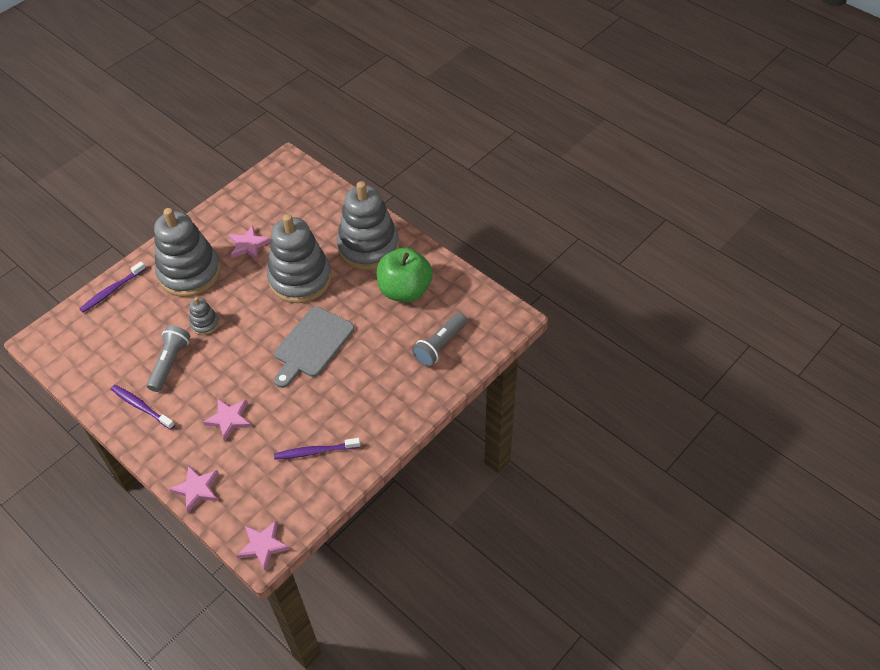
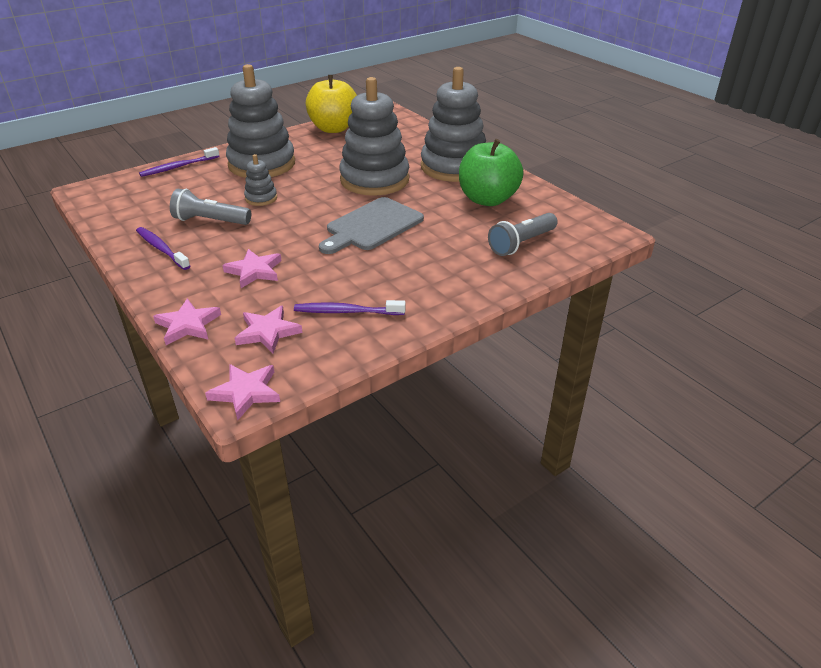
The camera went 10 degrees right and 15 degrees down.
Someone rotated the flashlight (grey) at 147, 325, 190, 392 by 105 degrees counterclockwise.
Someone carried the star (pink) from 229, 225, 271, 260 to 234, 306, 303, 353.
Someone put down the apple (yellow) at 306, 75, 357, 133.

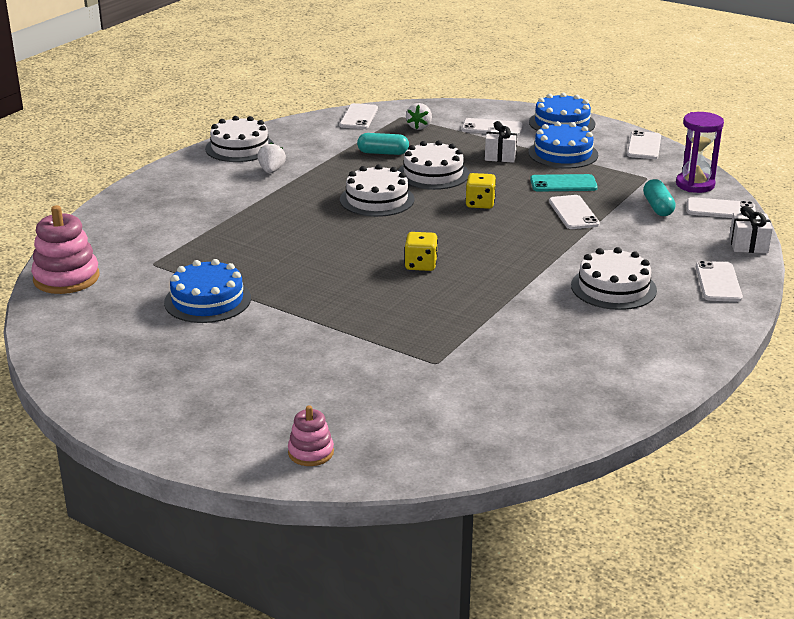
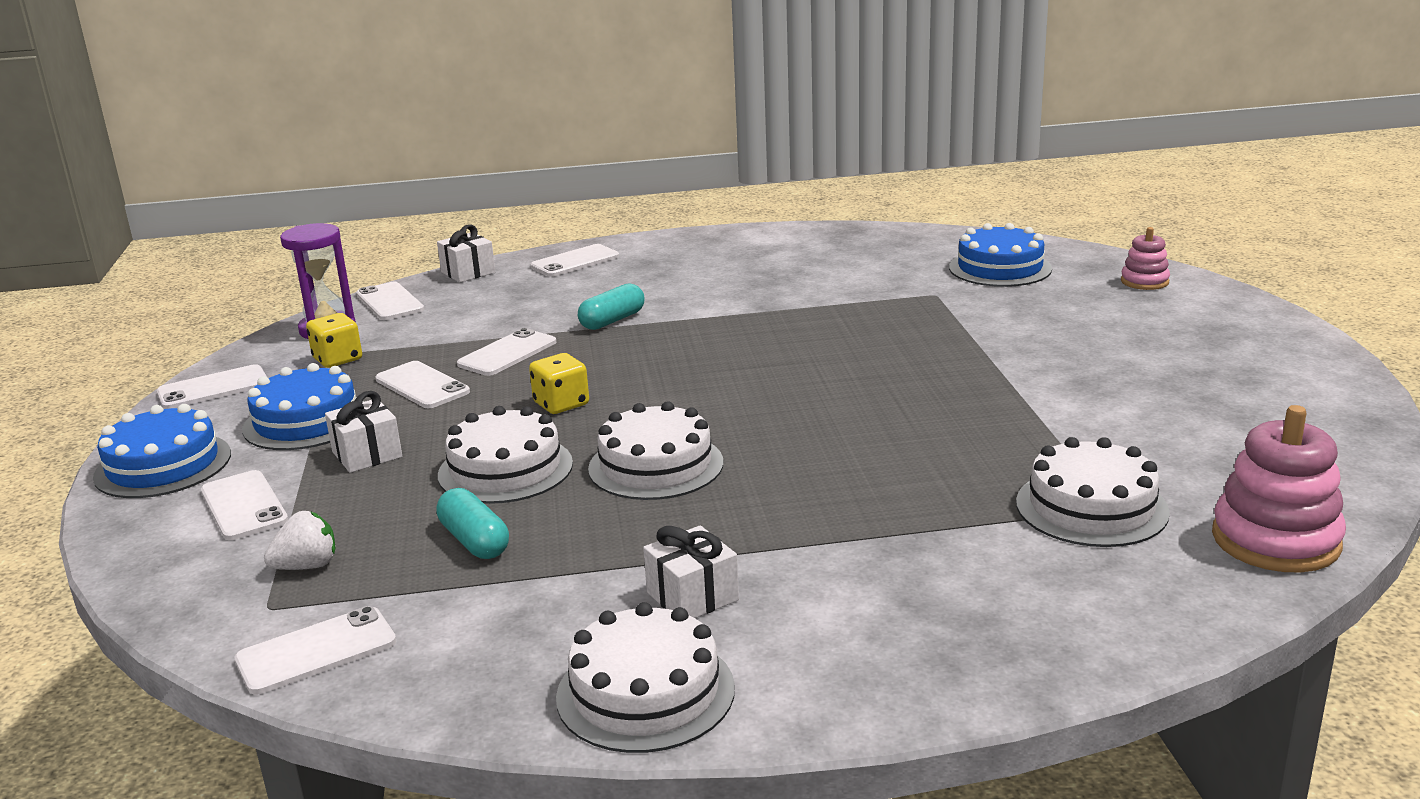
The camera went 130 degrees left and 5 degrees down.
Someone carried the dice (yellow) from 405, 232, 438, 271 to 306, 313, 362, 368.
Someone repainted the phone (turquoise) at 530, 174, 598, 192, which became the phone (white) at 375, 361, 470, 408.
Someone carried the capsule (turquoise) from 643, 179, 676, 216 to 578, 283, 644, 330.
Someone swapped the strawberry (white) at 257, 143, 286, 173 for the gift (white) at 643, 525, 739, 618.
Someone carried the cake (blue) from 164, 259, 251, 323 to 949, 223, 1052, 287.
Someone carried the cake (white) from 571, 247, 657, 310 to 1016, 437, 1170, 547.

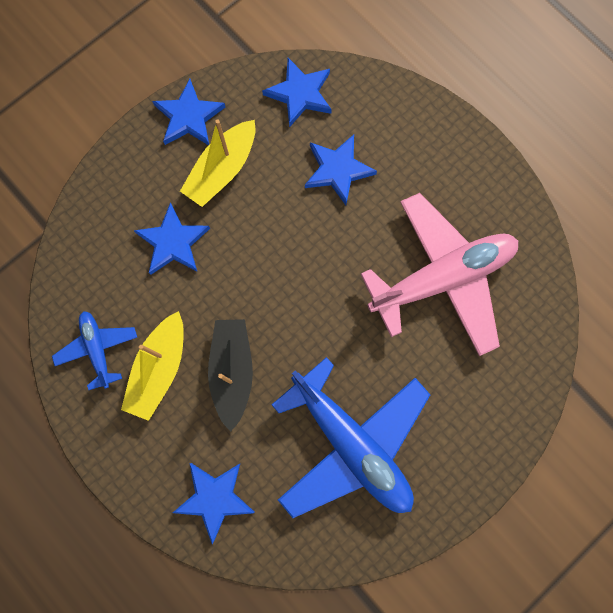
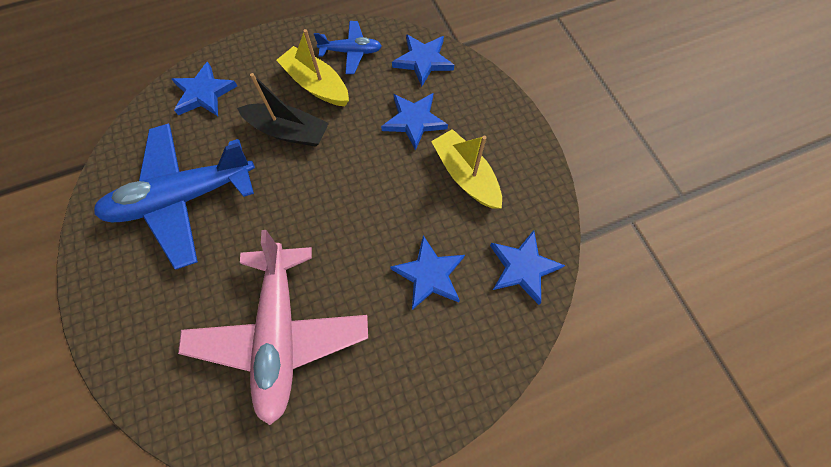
The camera went 110 degrees right and 10 degrees down.
Someone carried the star (blue) from 152, 79, 225, 145 to 392, 34, 454, 87.

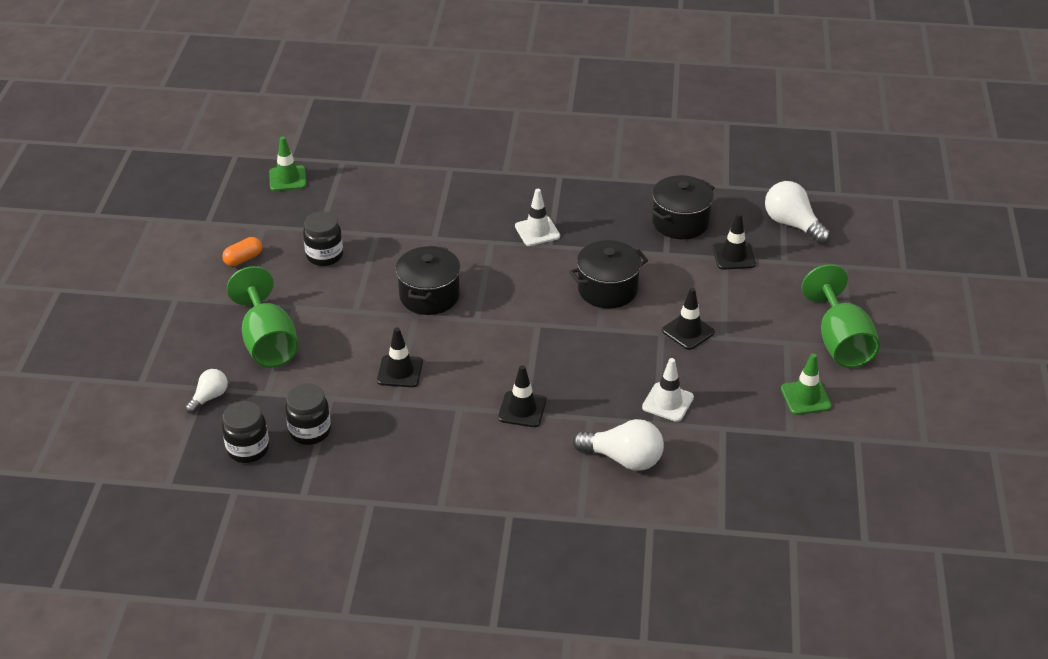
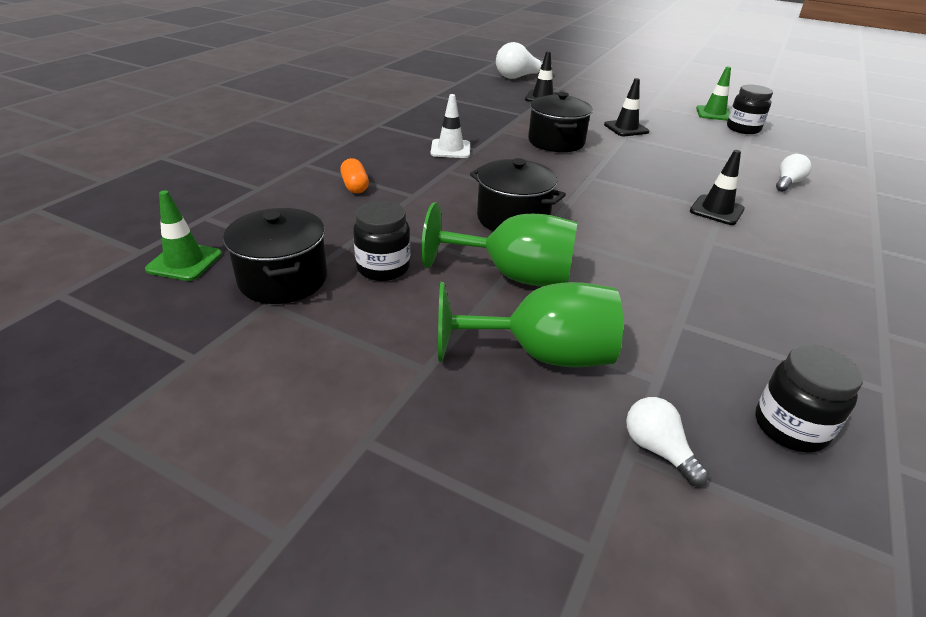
The camera went 70 degrees left and 5 degrees down.
Someone carried the pot (black) from 650, 175, 715, 239 to 223, 208, 327, 304.
Someone carried the capsule (orange) from 222, 237, 262, 266 to 340, 158, 369, 193.
Someone carried the goblet (green) from 802, 264, 880, 368 to 421, 202, 578, 286.
Someone carried the jar (black) from 285, 384, 331, 445 to 727, 85, 773, 134.
Someone scaled the light bulb (white) at 573, 419, 664, 471 by 0.59.
Someone took away the traffic cone (black) at 377, 327, 423, 387.
Someone took away the traffic cone (white) at 642, 358, 694, 422.

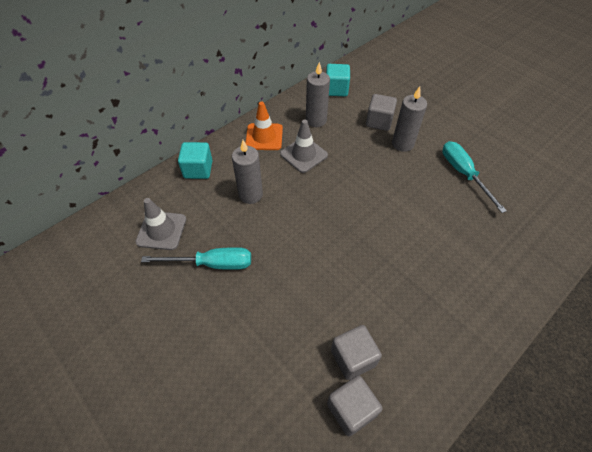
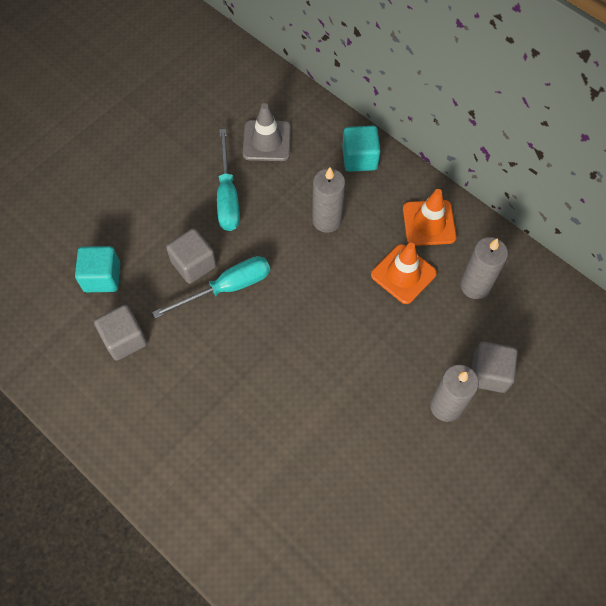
The camera went 85 degrees right and 10 degrees up.
Someone carried the cube (turquoise) from 326, 64, 350, 96 to 75, 246, 120, 292.
Someone carried the screwdriver (turquoise) from 442, 141, 507, 213 to 152, 256, 270, 318.
Someone carried the cube (grey) from 327, 376, 383, 436 to 166, 228, 217, 284.
Someone repainted the traffic cone (grey) at 280, 120, 328, 173, which became the traffic cone (orange) at 371, 243, 437, 304.

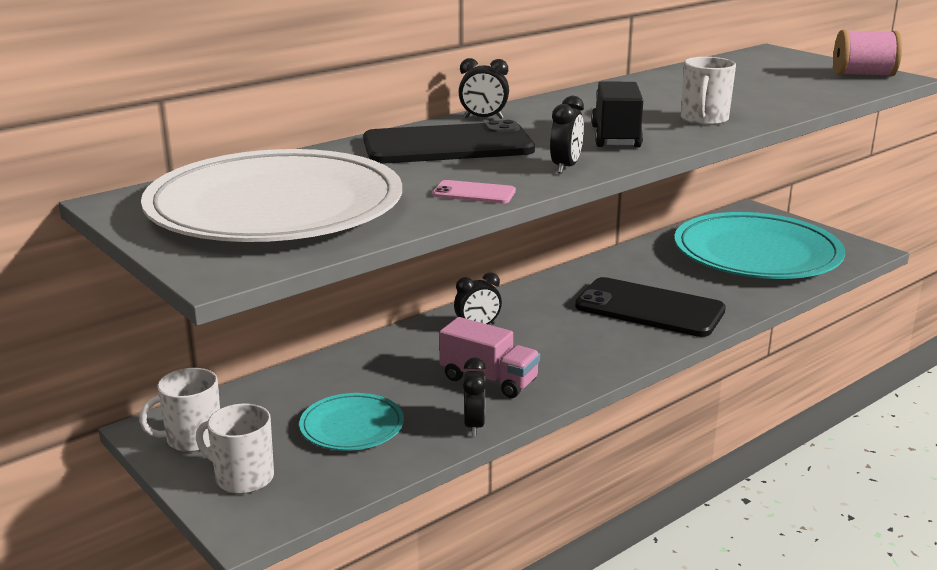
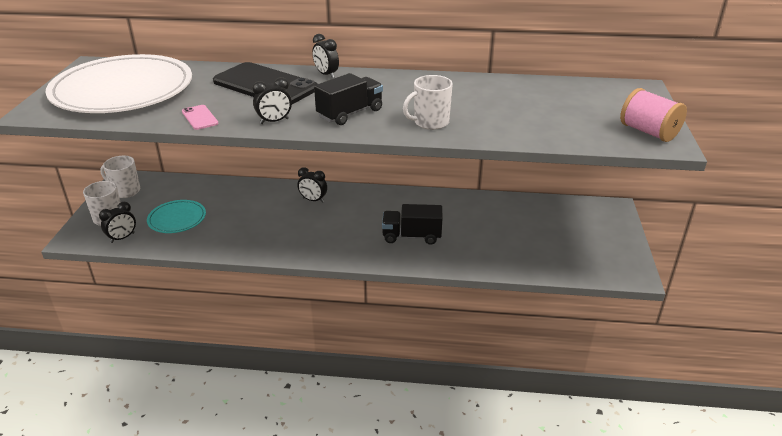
The camera went 45 degrees right and 10 degrees up.
Someone carried the clock (black) from 463, 358, 486, 436 to 99, 202, 136, 243.
Someone swapped the phone (black) at 575, 277, 726, 337 for the truck (black) at 382, 204, 442, 245.
Someone took away the truck (pink) at 439, 317, 540, 398.
Someone took away the plate (turquoise) at 674, 212, 845, 279.

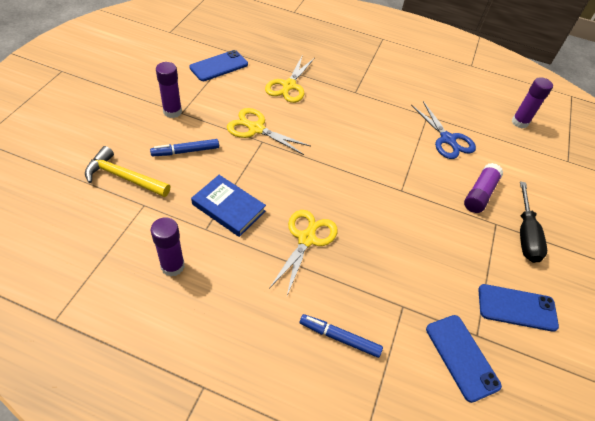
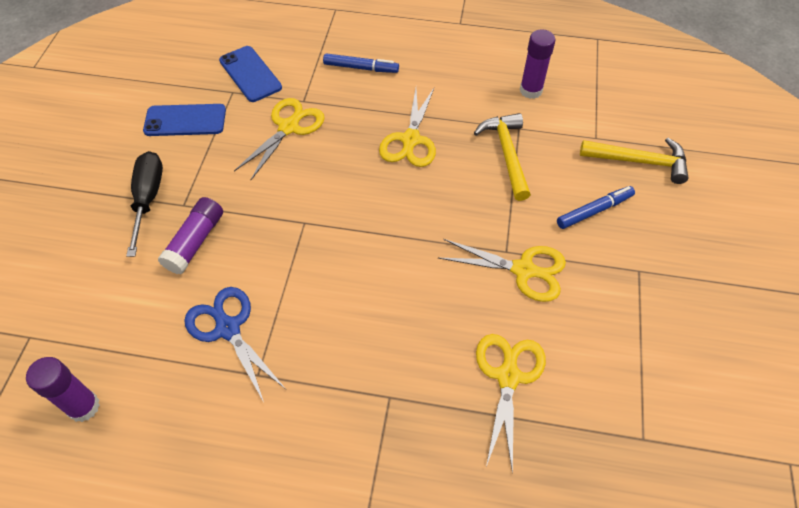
The camera went 175 degrees right and 5 degrees up.
Someone put down the scissors (yellow) at 234, 98, 325, 180.
Someone swapped the book (blue) at 191, 175, 266, 237 for the hammer (yellow) at 474, 113, 531, 201.
Someone took away the glue stick (purple) at 156, 62, 182, 118.
Someone took away the phone (blue) at 189, 50, 248, 81.

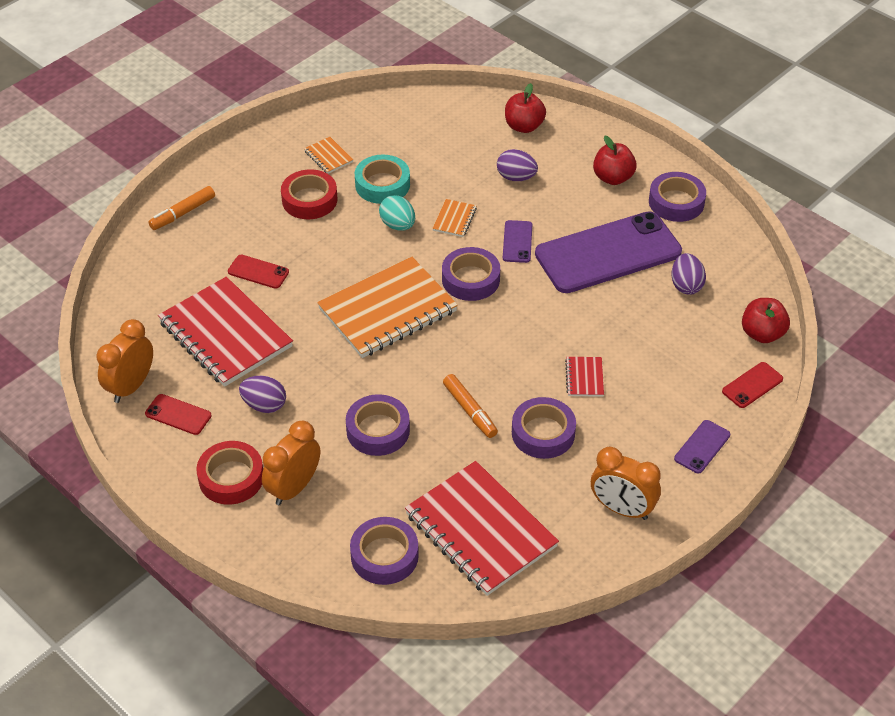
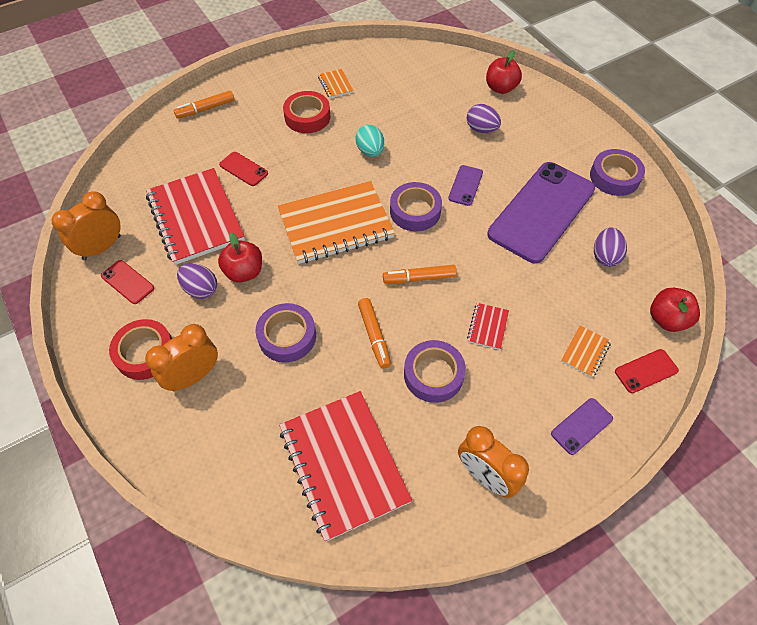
The camera went 15 degrees right and 10 degrees up.
Someone carried the apple (red) from 593, 136, 637, 185 to 218, 232, 262, 283.
Someone put down the marker (orange) at 383, 265, 457, 283.
Someone rotated the phone (purple) at 535, 212, 682, 293 by 45 degrees counterclockwise.
Someone carried the notebook (orange) from 432, 199, 477, 237 to 561, 326, 611, 377.
Someone took away the tape (purple) at 350, 517, 419, 585.
Someone took away the tape (turquoise) at 355, 155, 410, 204.

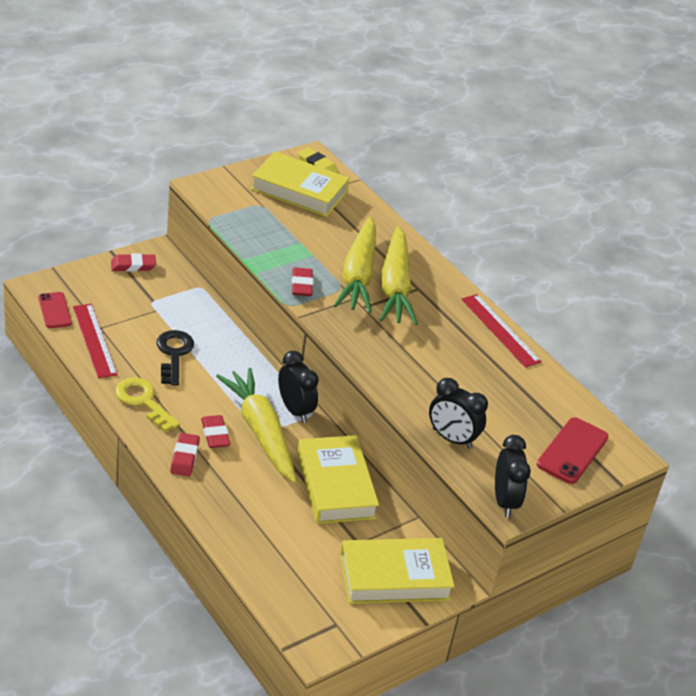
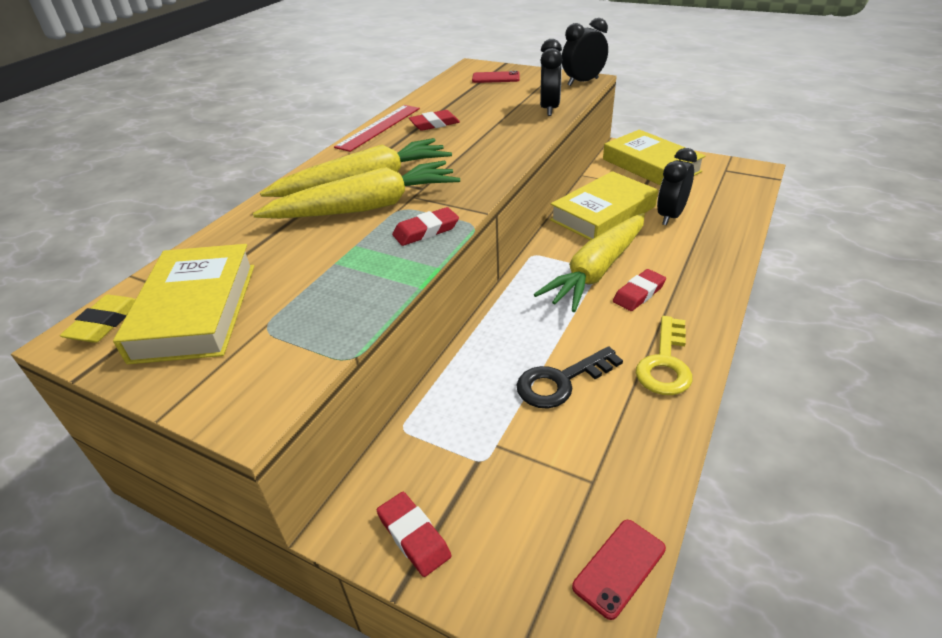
The camera went 110 degrees left and 0 degrees up.
Someone carried the eraser (red) from 170, 433, 200, 476 to 409, 110, 460, 131.
Someone scaled the phone (red) at 537, 417, 609, 484 by 0.66.
Someone carried the clock (black) from 278, 351, 319, 423 to 657, 148, 697, 225.
Someone took away the ruler (red) at 73, 304, 118, 378.

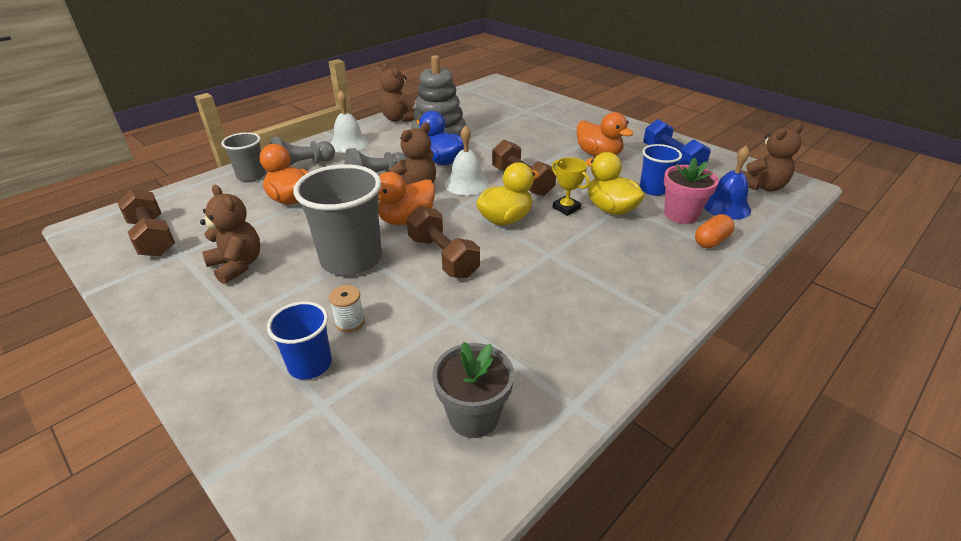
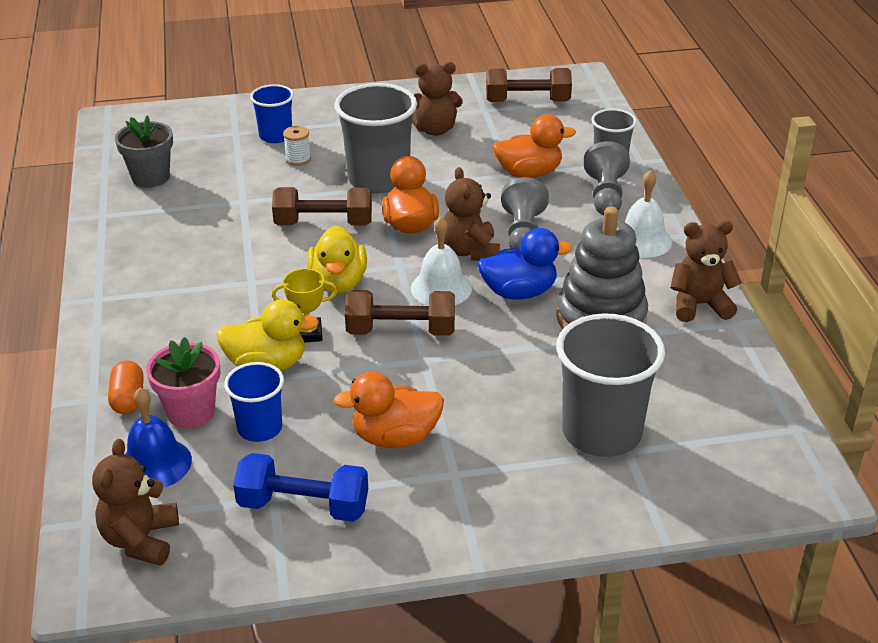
The camera went 125 degrees right and 0 degrees up.
Someone put down the cup (grey) at 556, 313, 665, 457.

